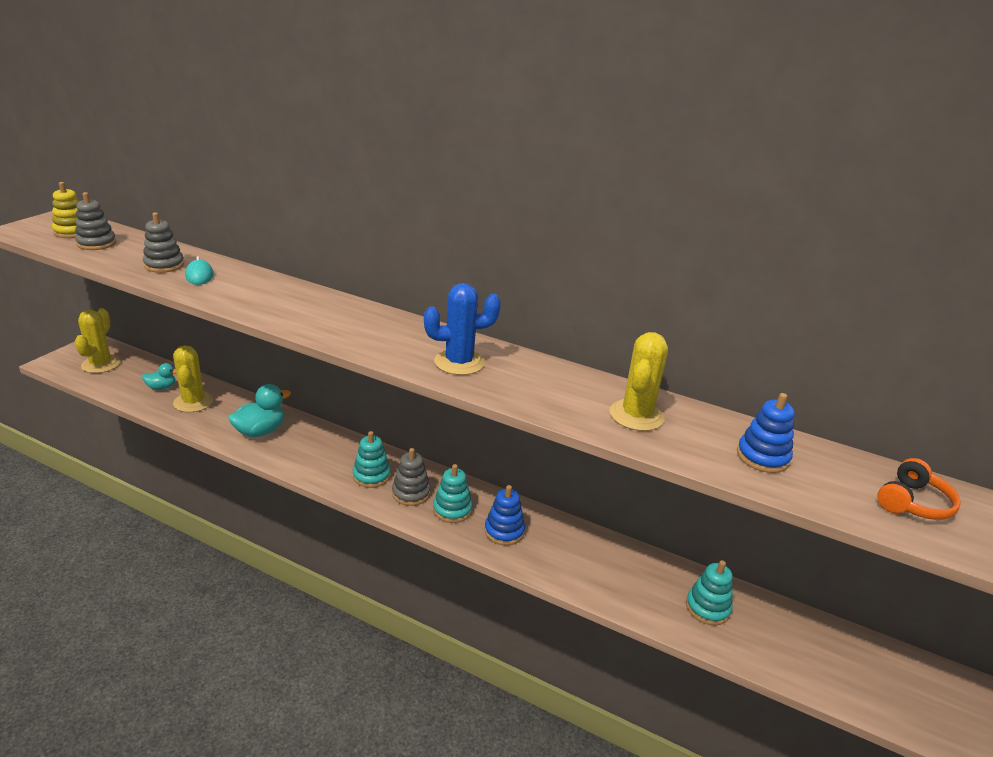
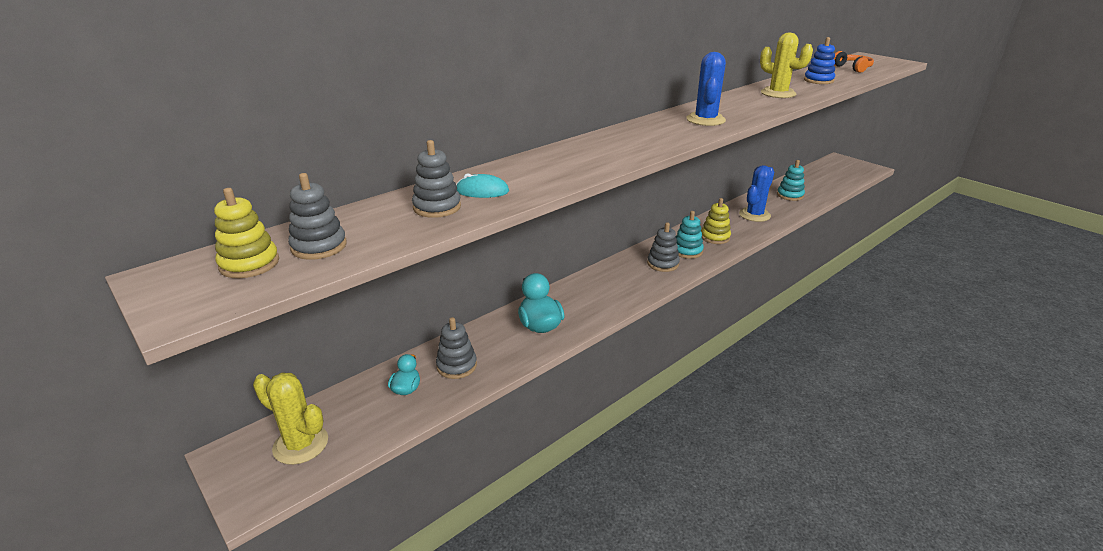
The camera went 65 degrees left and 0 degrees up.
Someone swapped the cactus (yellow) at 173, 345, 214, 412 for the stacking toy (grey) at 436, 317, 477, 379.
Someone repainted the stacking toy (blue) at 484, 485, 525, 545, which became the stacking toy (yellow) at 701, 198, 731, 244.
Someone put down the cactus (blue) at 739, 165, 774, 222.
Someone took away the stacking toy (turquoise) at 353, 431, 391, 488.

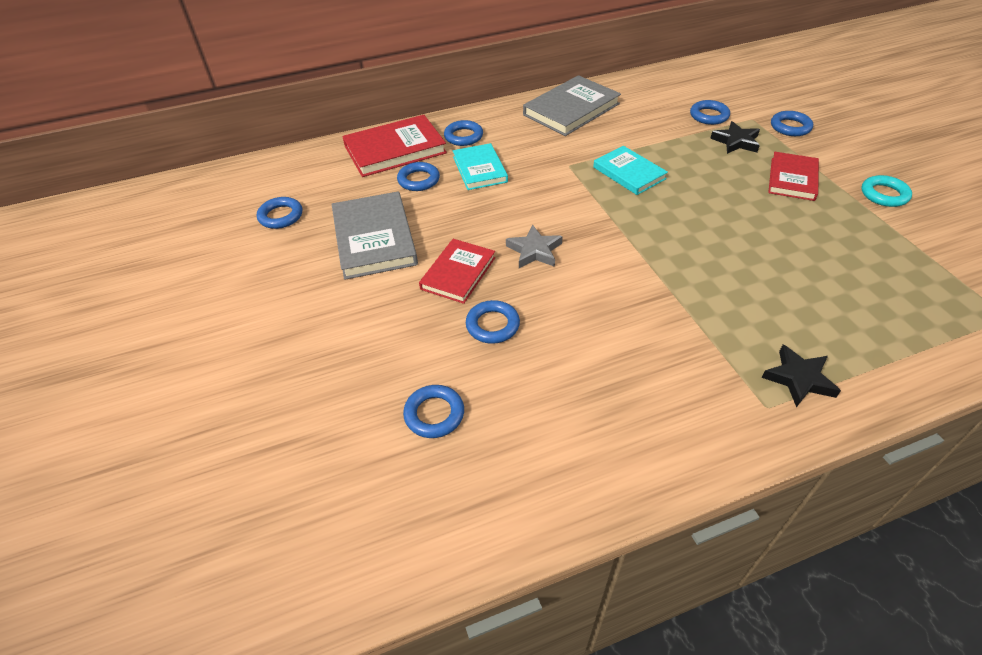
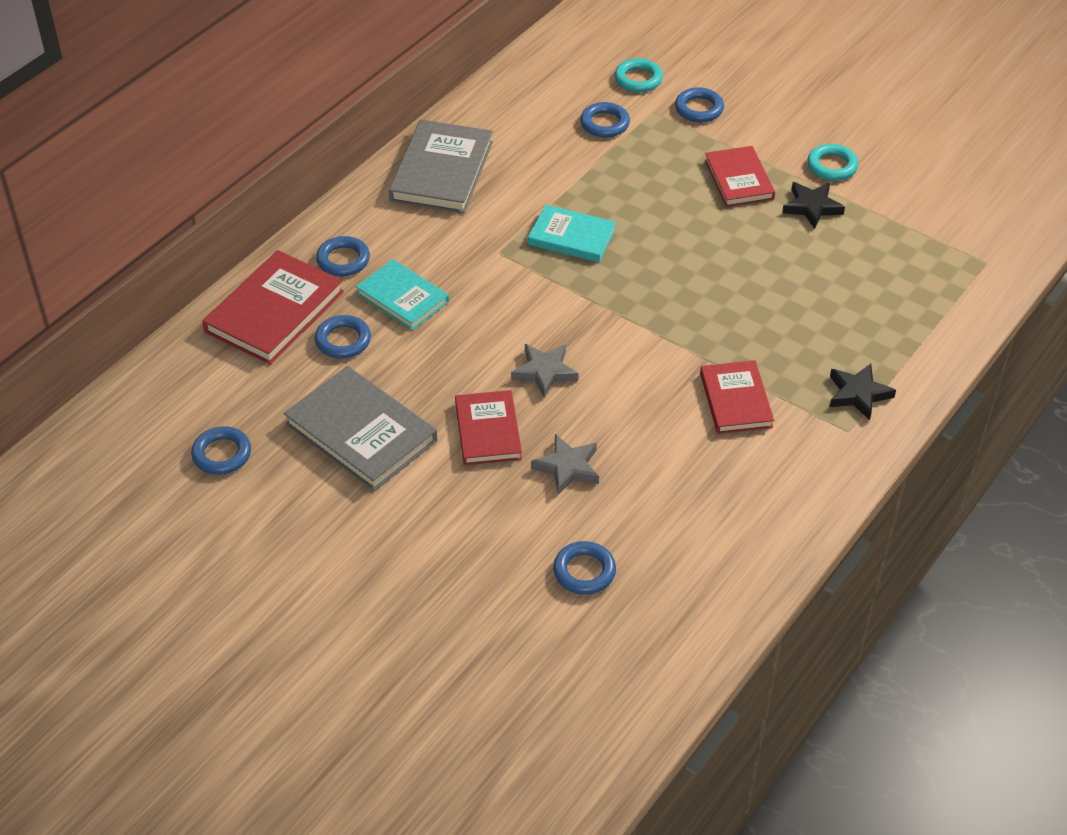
The camera went 35 degrees left and 0 degrees up.
Someone swapped the ring (blue) at 466, 300, 520, 344 for the star (grey) at 531, 434, 599, 495.
Someone put down the ring (turquoise) at 615, 58, 663, 92.
Someone put down the book (red) at 700, 360, 774, 434.
Someone carried the star (black) from 710, 121, 760, 154 to 782, 182, 845, 229.

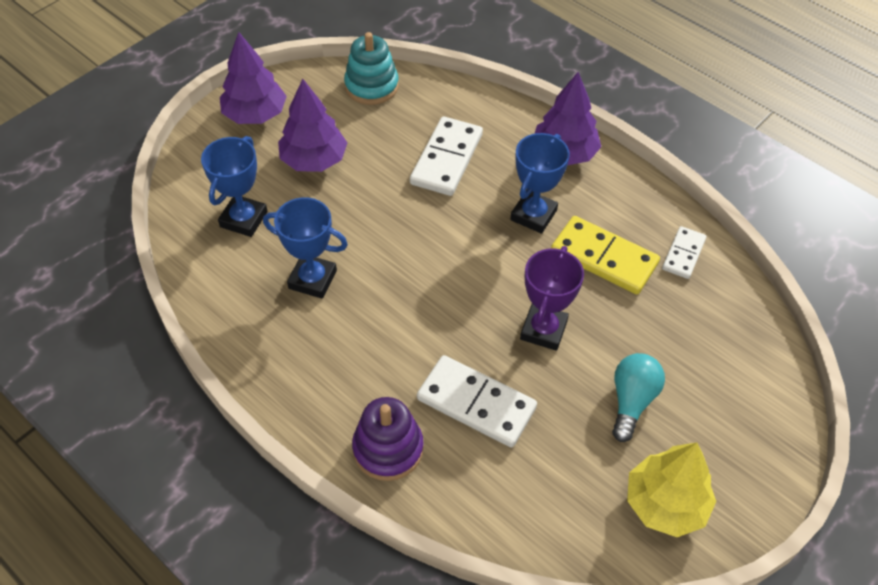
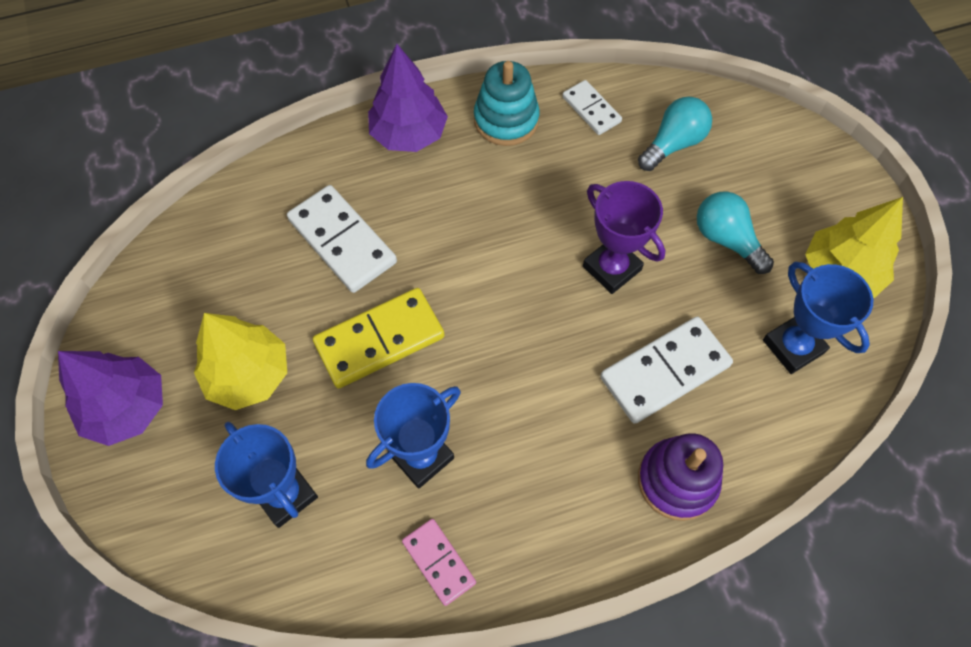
The camera went 60 degrees left and 10 degrees up.
Someone repainted the tree (purple) at 278, 79, 347, 172, which became the tree (yellow) at 194, 313, 287, 410.
Someone carried the domino (yellow) from 551, 216, 660, 294 to 313, 288, 445, 389.
Someone put down the domino (pink) at 402, 519, 476, 606.
Someone carried the stacking toy (turquoise) from 344, 32, 399, 105 to 474, 61, 540, 146.
Someone put down the light bulb (turquoise) at 638, 97, 712, 171.
Someone carried the trophy (blue) from 510, 133, 570, 234 to 763, 262, 873, 374.

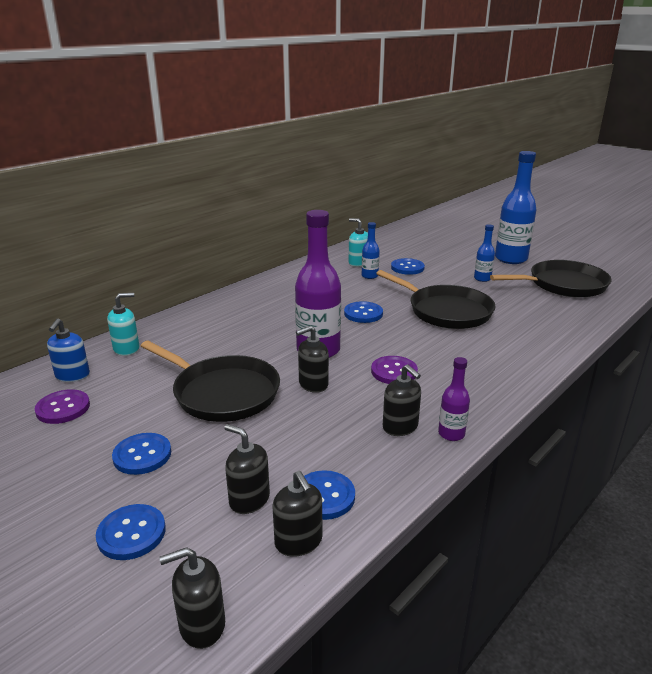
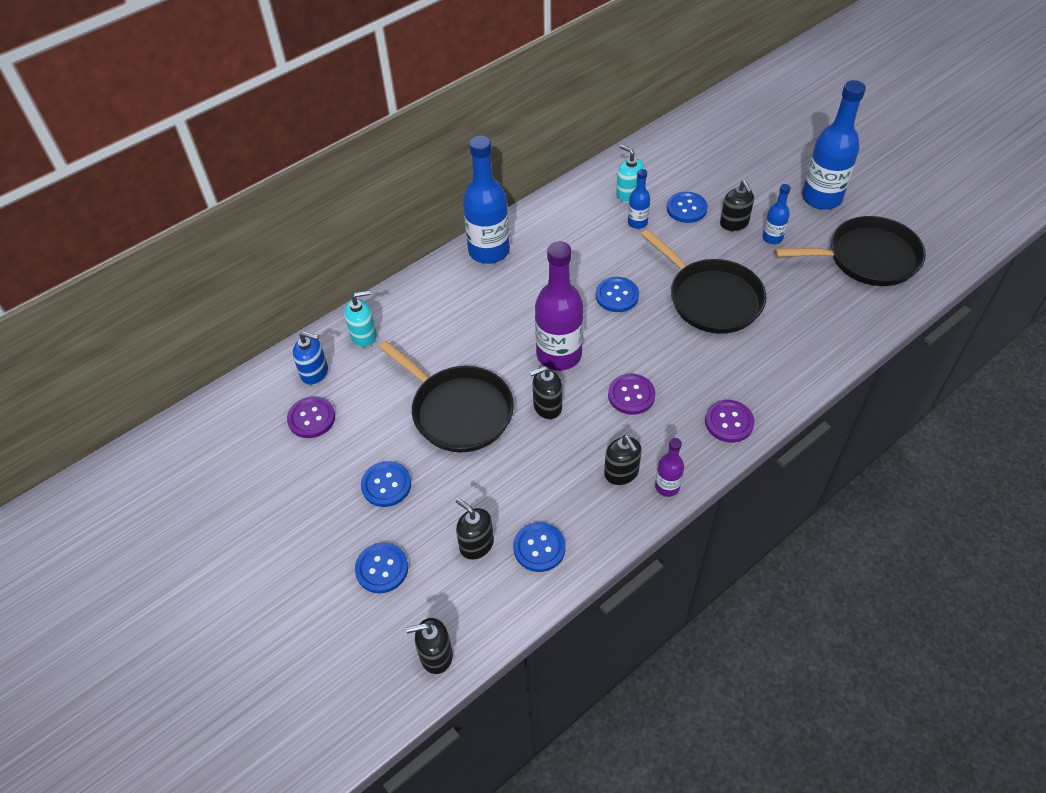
The camera went 10 degrees right and 25 degrees up.
Someone rotated the soap dispenser (blue) at 47, 319, 90, 382 by 90 degrees counterclockwise.
Someone put down the bottle (blue) at 463, 136, 510, 264.
Someone put down the button (purple) at 705, 400, 755, 442.
Someone carried the soap dispenser (black) from 273, 471, 322, 557 to 720, 180, 754, 231.

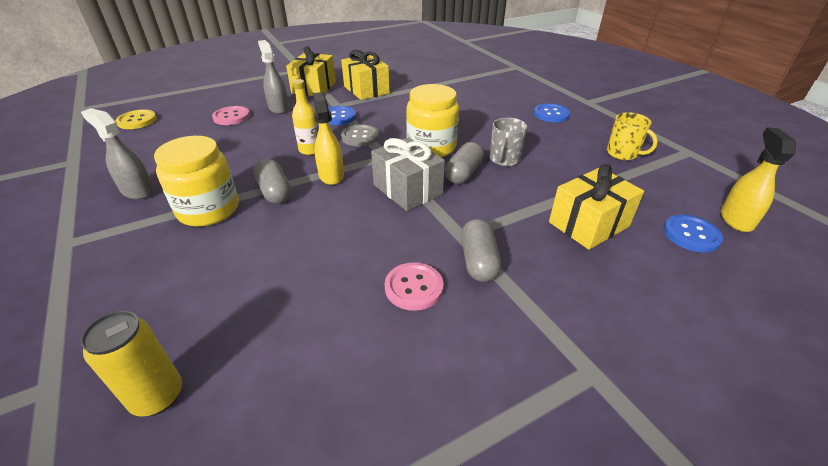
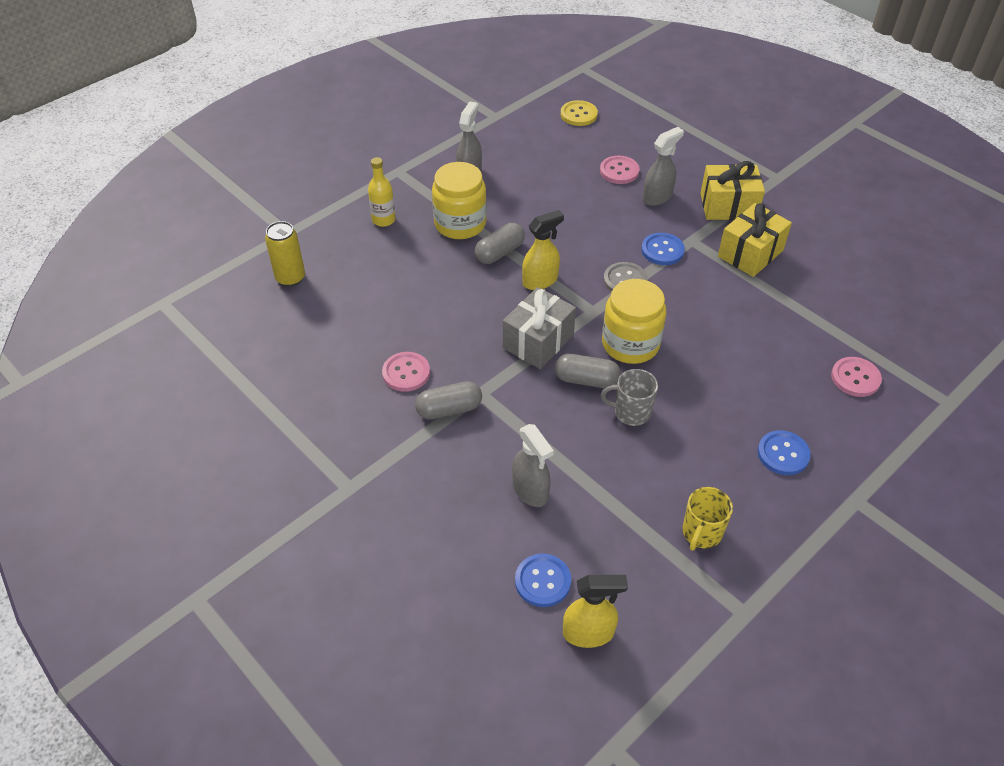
The camera went 75 degrees right and 10 degrees up.
Someone carried the bottle (yellow) from 292, 79, 319, 155 to 368, 157, 395, 227.
Someone swapped the gift (yellow) at 549, 164, 644, 250 for the spray bottle (grey) at 512, 424, 554, 507.
Someone put down the button (pink) at 831, 357, 882, 397.

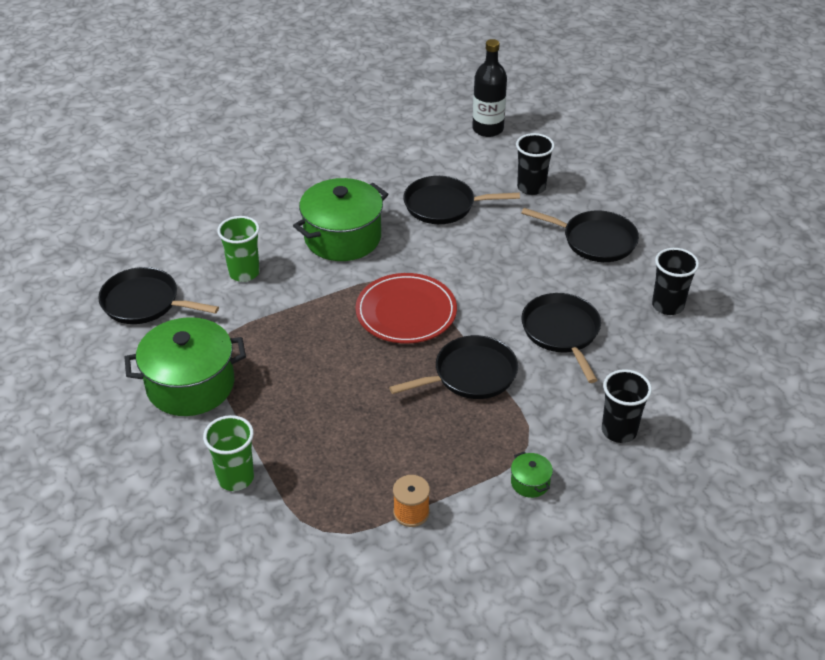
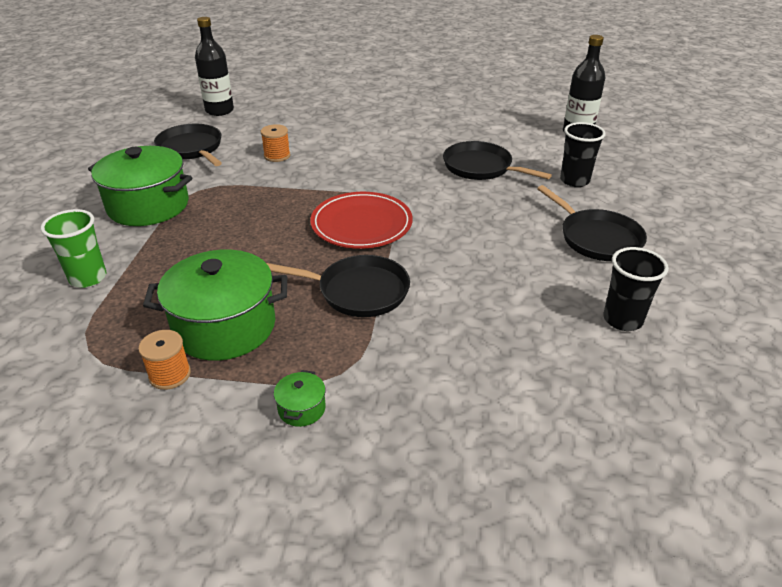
The camera went 35 degrees right and 5 degrees down.
Someone carried the pot (green) from 293, 178, 388, 261 to 143, 250, 287, 361.
Someone put down the bottle (black) at 195, 17, 234, 116.
Someone swapped the cup (green) at 217, 216, 260, 282 for the spool (orange) at 261, 124, 290, 162.
Someone took away the pan (black) at 521, 293, 601, 383.
Someone took away the cup (black) at 602, 369, 652, 443.

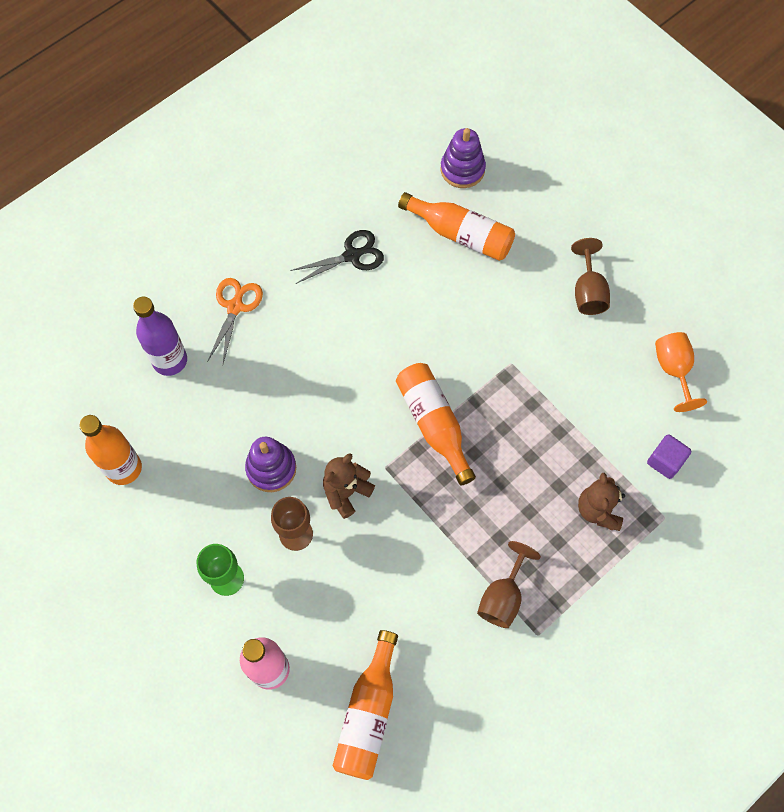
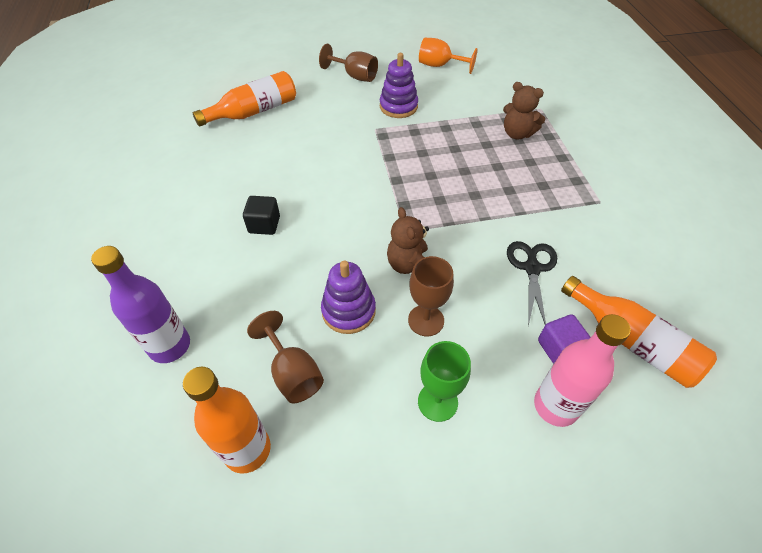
The camera went 60 degrees left and 15 degrees down.
Someone put down the cube (black) at 243, 196, 280, 235.
Someone carried the goblet (brown) from 477, 541, 541, 628 to 247, 311, 324, 403.
Someone carried the stacking toy (purple) from 441, 128, 486, 188 to 380, 53, 418, 118.
Someone carried the scissors (black) from 290, 230, 384, 284 to 507, 241, 557, 326.
Someone carried the cube (purple) from 647, 434, 691, 479 to 538, 314, 591, 364.
Someone took away the scissors (orange) at 207, 278, 263, 364.
Someone took away the bottle (orange) at 396, 363, 476, 485.

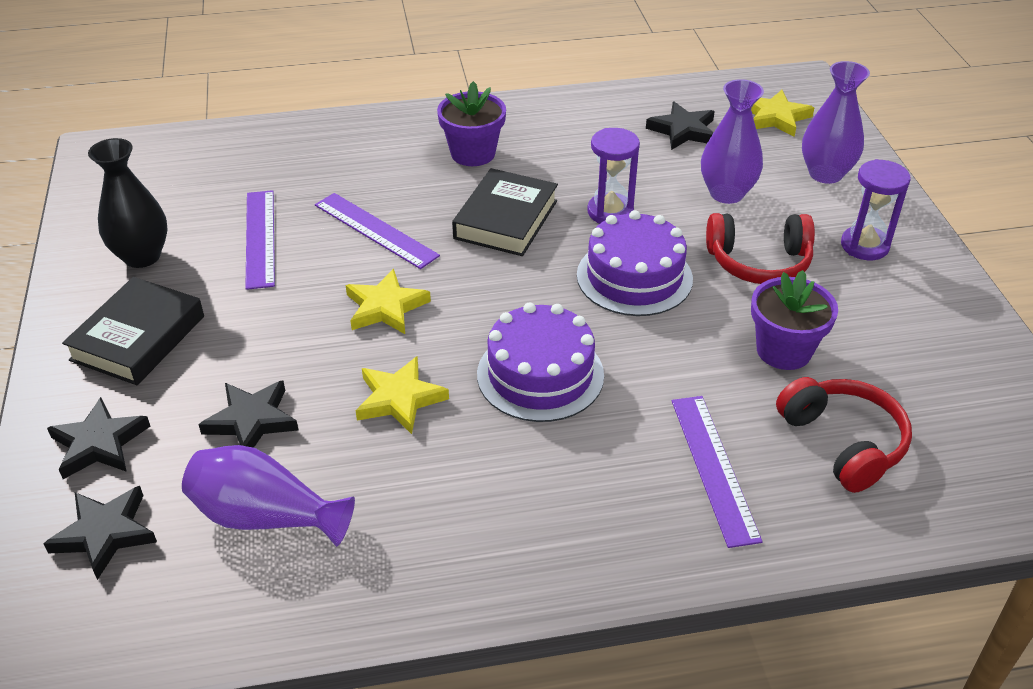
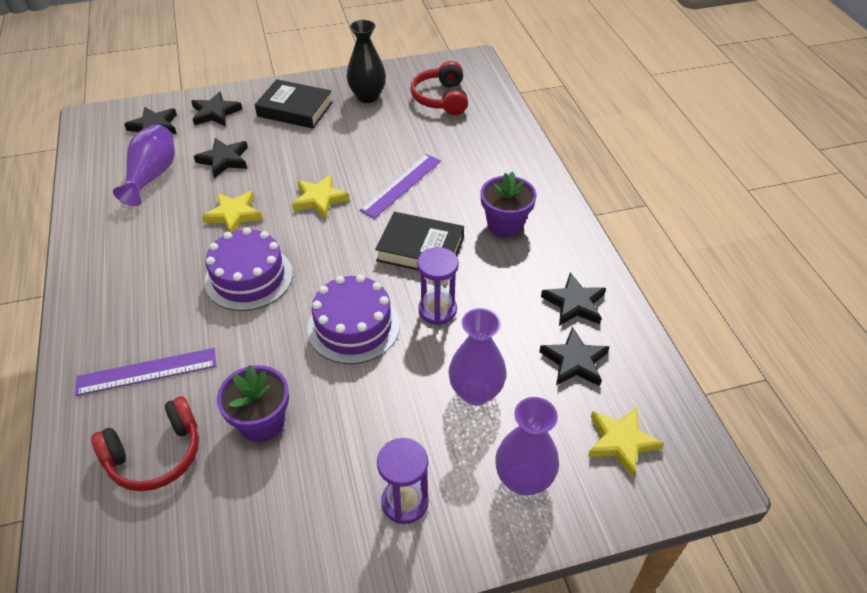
The camera went 85 degrees right and 5 degrees up.
Someone carried the headphones (red) from 706, 213, 815, 284 to 410, 61, 468, 115.
Someone put down the star (black) at 541, 272, 606, 326.
Someone took away the ruler (purple) at 245, 190, 275, 290.

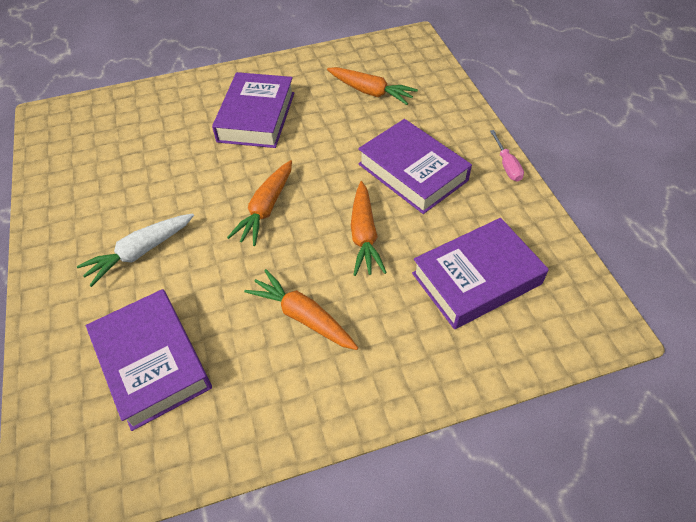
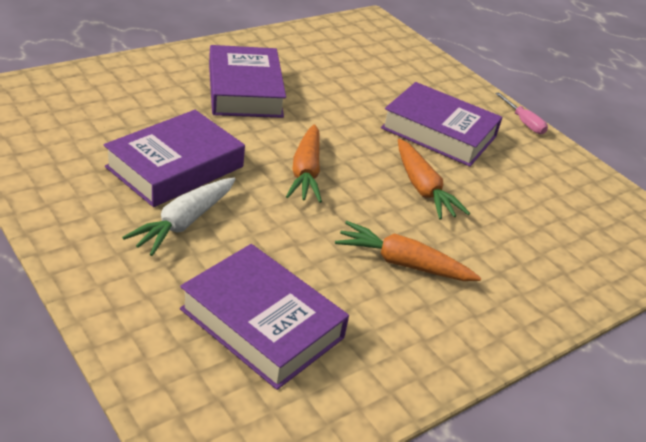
The camera went 25 degrees left and 15 degrees down.
Someone carried the book (purple) from 412, 218, 549, 329 to 104, 110, 245, 207.
Someone took away the carrot (orange) at 327, 67, 418, 105.

